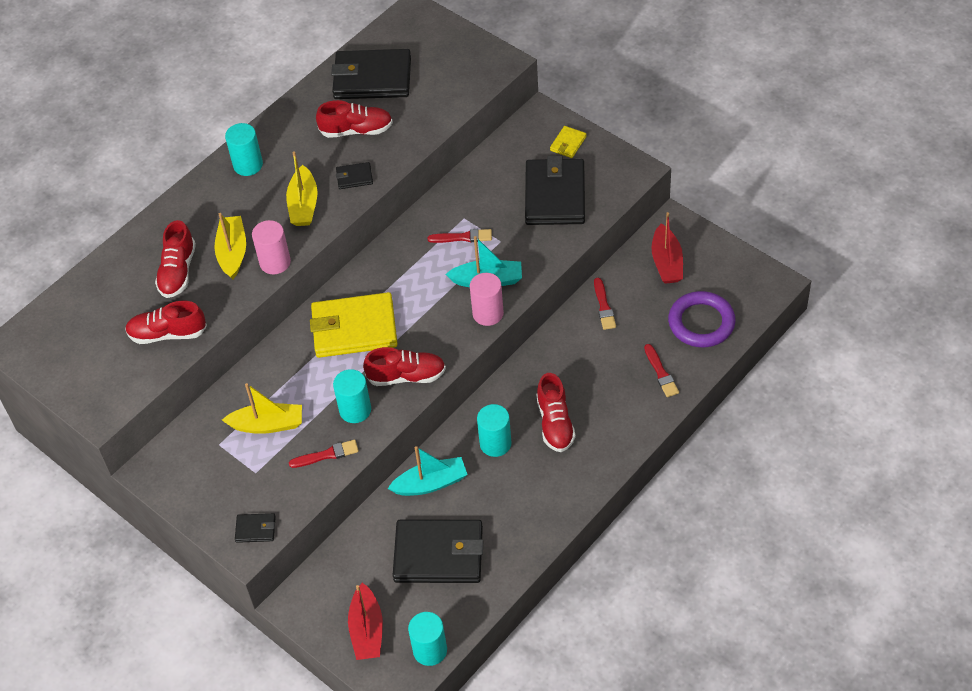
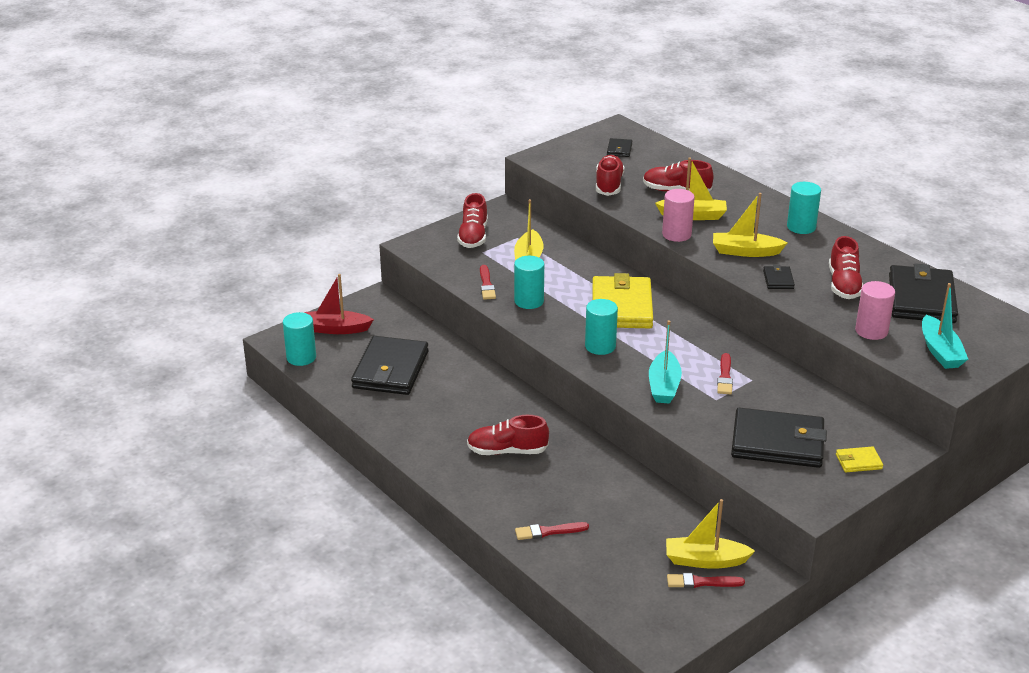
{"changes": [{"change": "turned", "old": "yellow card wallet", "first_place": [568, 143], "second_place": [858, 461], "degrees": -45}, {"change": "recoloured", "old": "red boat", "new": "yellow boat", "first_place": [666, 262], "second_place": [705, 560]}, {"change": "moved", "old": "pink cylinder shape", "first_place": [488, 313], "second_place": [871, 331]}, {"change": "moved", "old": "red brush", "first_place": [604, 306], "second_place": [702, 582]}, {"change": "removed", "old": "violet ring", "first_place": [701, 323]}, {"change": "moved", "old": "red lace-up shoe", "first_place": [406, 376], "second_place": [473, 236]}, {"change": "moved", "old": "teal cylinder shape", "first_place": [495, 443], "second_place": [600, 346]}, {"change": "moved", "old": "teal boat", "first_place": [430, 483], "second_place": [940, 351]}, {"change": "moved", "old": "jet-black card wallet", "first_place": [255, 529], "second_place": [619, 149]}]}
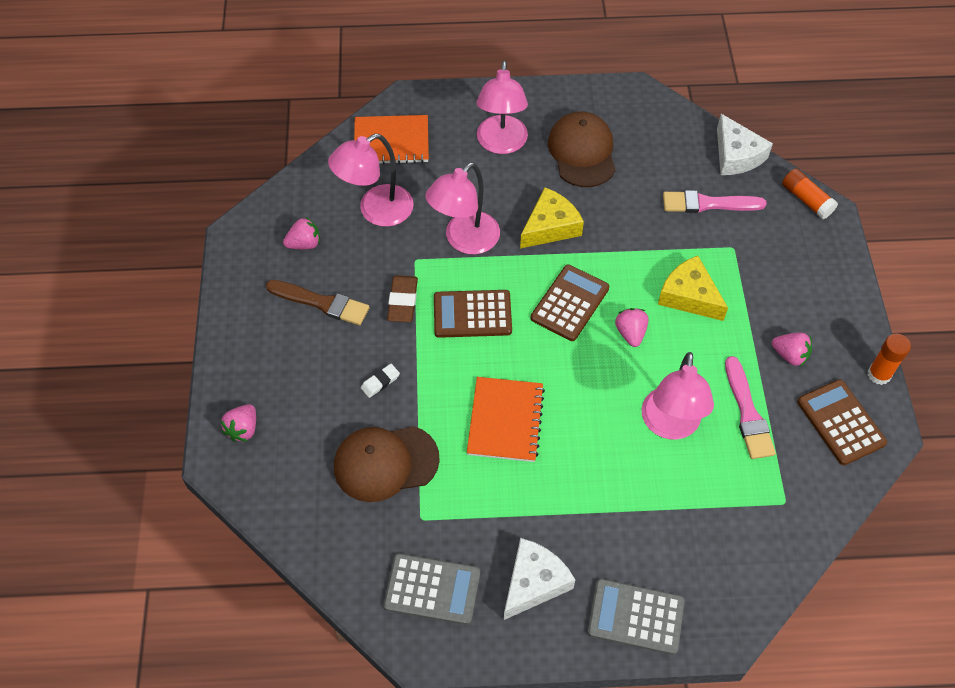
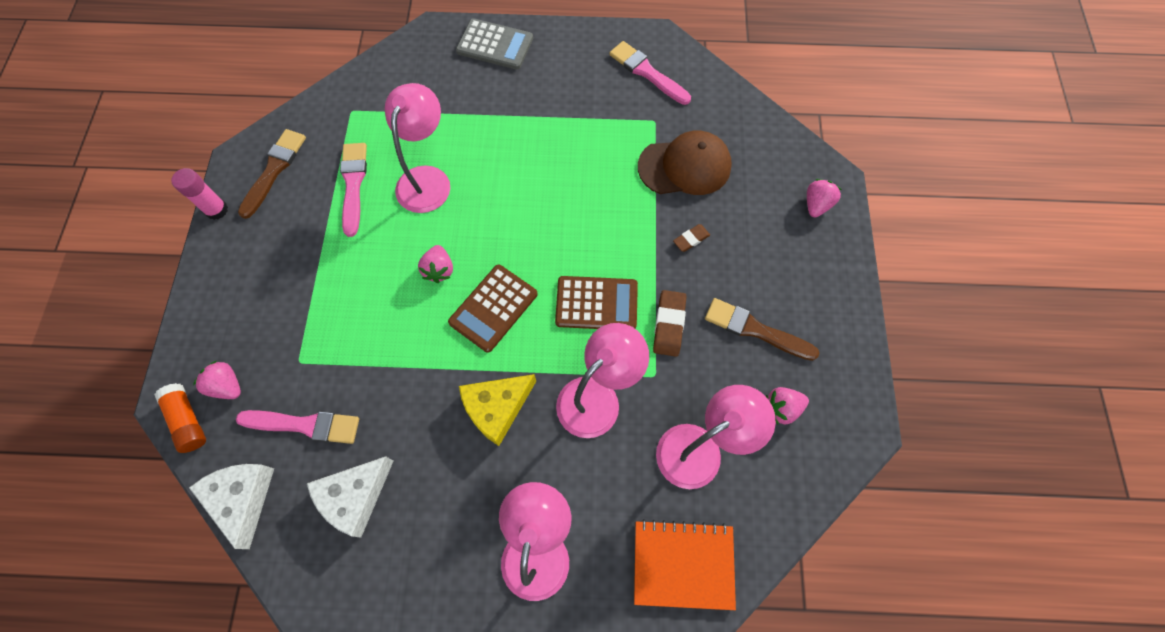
{"changes": [{"change": "removed", "old": "dark brown cap", "first_place": [582, 152]}, {"change": "removed", "old": "yellow cheese", "first_place": [689, 296]}, {"change": "moved", "old": "pink berry", "first_place": [790, 355], "second_place": [227, 385]}, {"change": "recoloured", "old": "bright orange stick of glue", "new": "pink stick of glue", "first_place": [879, 374], "second_place": [216, 210]}, {"change": "recoloured", "old": "snow-white gum eraser", "new": "dark brown gum eraser", "first_place": [380, 382], "second_place": [691, 239]}, {"change": "removed", "old": "bright orange notepad", "first_place": [505, 420]}, {"change": "replaced", "old": "dark brown pocket calculator", "new": "dark brown brush", "first_place": [840, 422], "second_place": [274, 170]}, {"change": "moved", "old": "snow-white cheese", "first_place": [534, 582], "second_place": [355, 496]}, {"change": "replaced", "old": "grey pocket calculator", "new": "pink brush", "first_place": [432, 589], "second_place": [647, 72]}]}
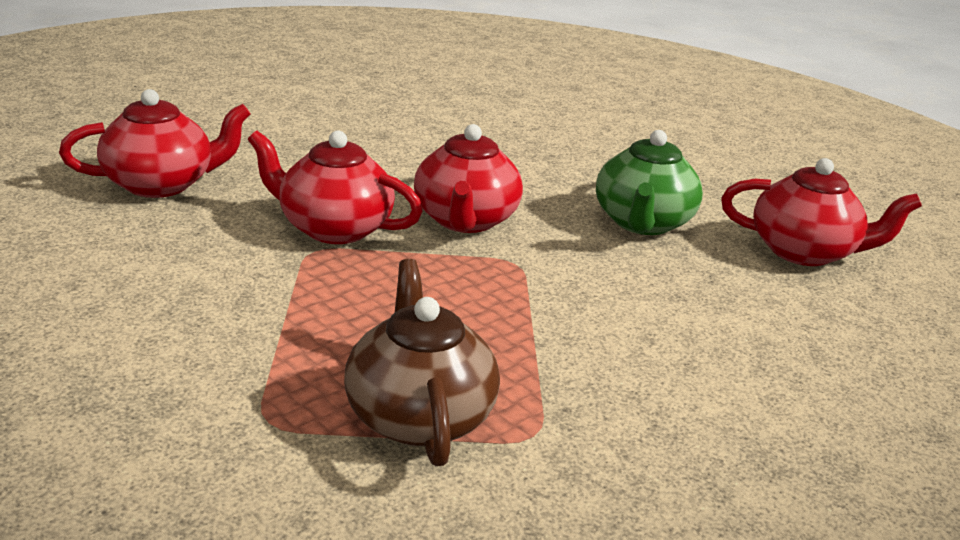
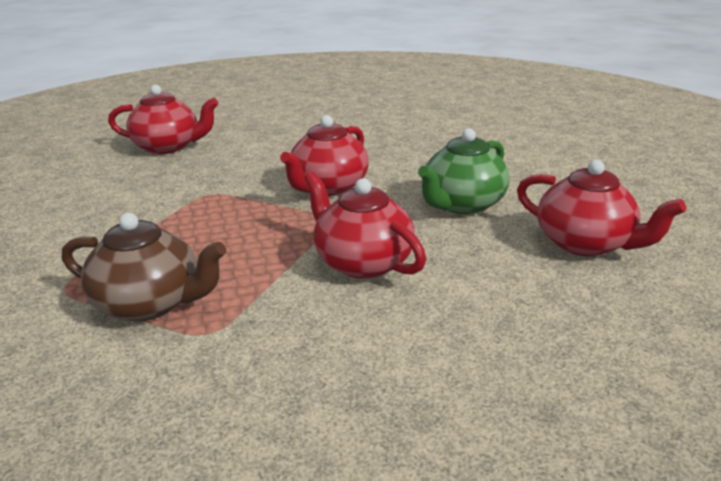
{"changes": [{"change": "moved", "old": "red teapot", "first_place": [333, 228], "second_place": [362, 262]}, {"change": "turned", "old": "dark brown teapot", "first_place": [419, 415], "second_place": [150, 303], "degrees": 90}]}
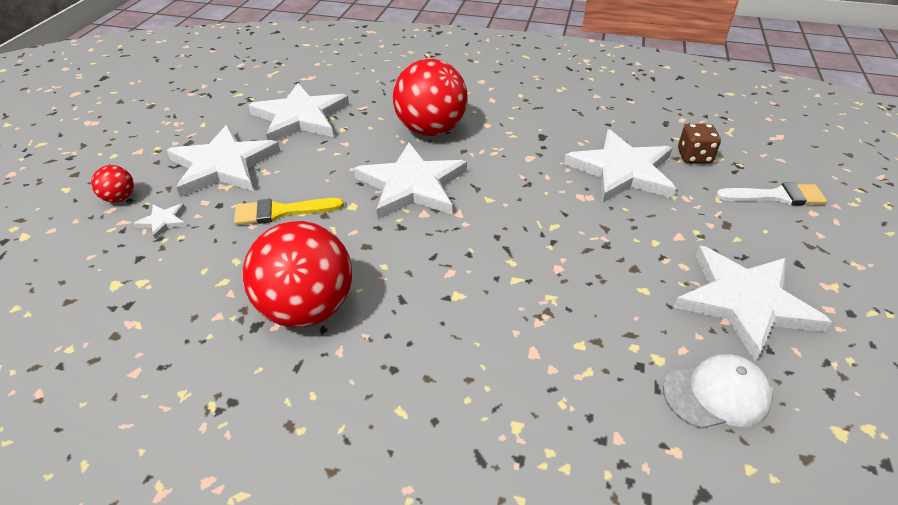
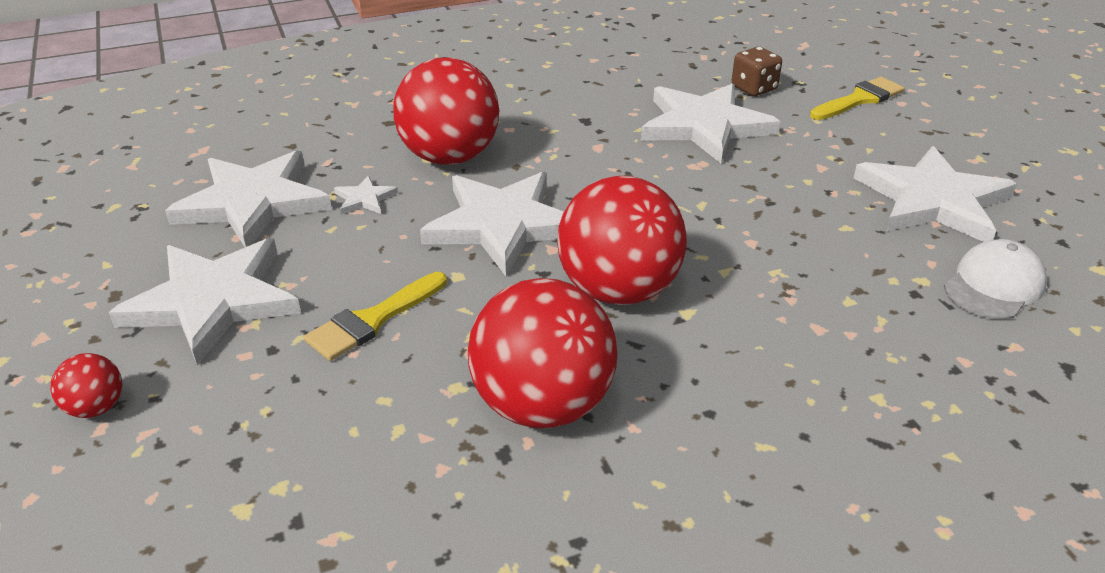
{"changes": [{"change": "recoloured", "old": "snow-white brush", "new": "yellow brush", "first_place": [776, 196], "second_place": [859, 99]}, {"change": "moved", "old": "snow-white star", "first_place": [163, 221], "second_place": [365, 199]}, {"change": "added", "new": "red play ball", "second_place": [618, 290]}]}
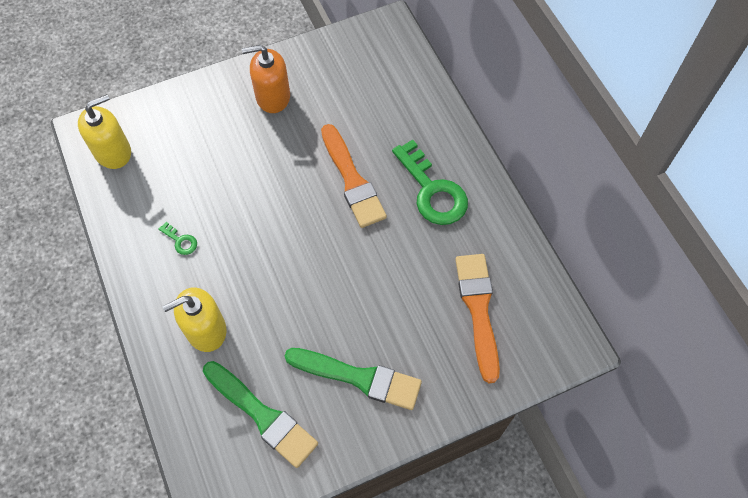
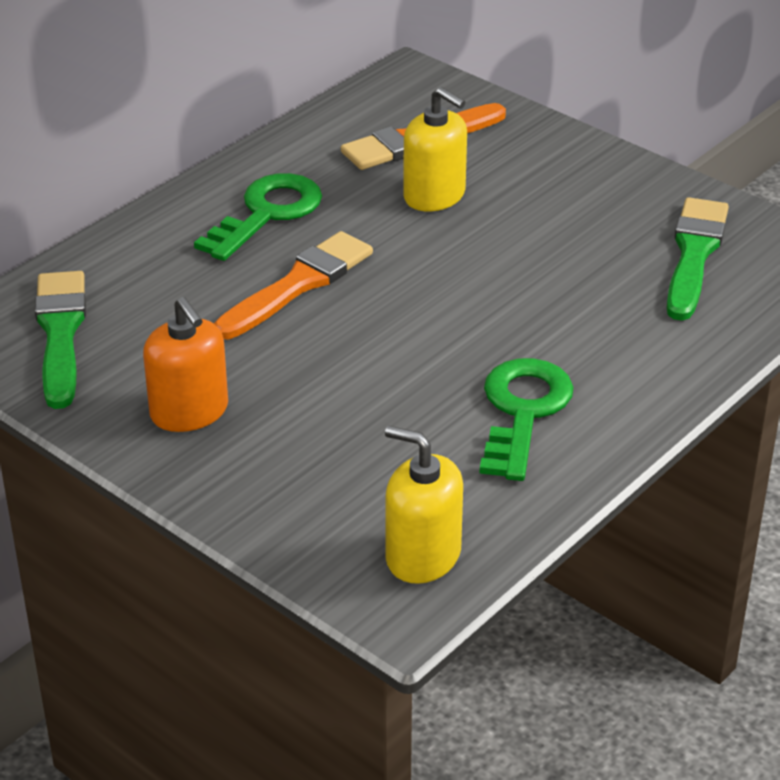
{"changes": [{"change": "resized", "old": "green latchkey", "first_place": [180, 241], "second_place": [522, 412], "factor": 2.34}, {"change": "moved", "old": "yellow pump bottle", "first_place": [206, 330], "second_place": [434, 195]}, {"change": "moved", "old": "green brush", "first_place": [359, 378], "second_place": [60, 333]}]}
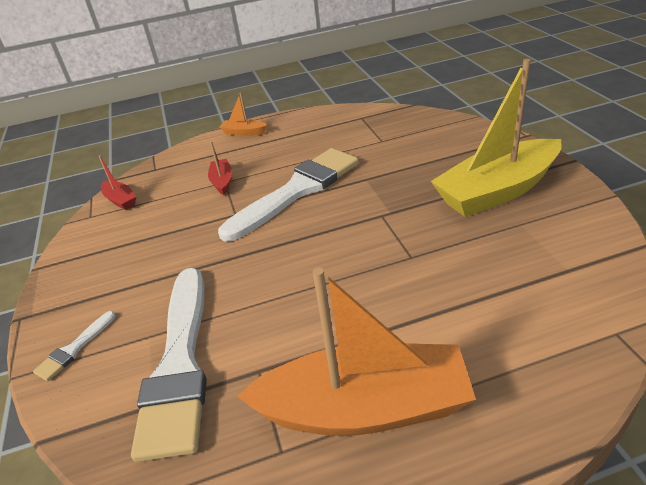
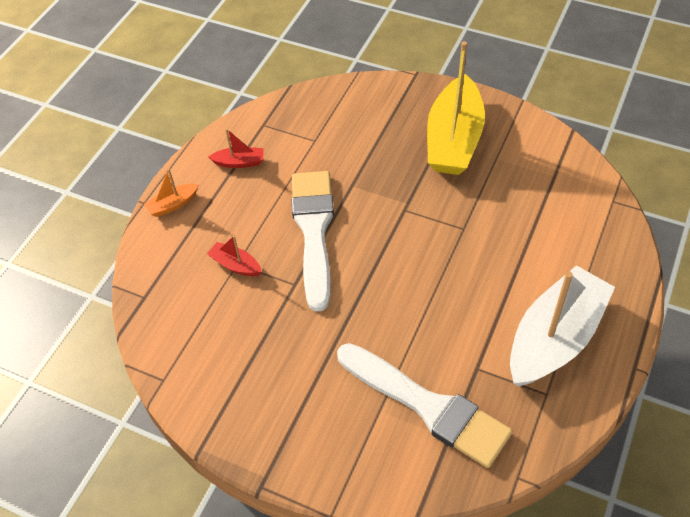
{"changes": [{"change": "moved", "old": "red boat", "first_place": [120, 200], "second_place": [239, 162]}, {"change": "recoloured", "old": "bright orange boat", "new": "snow-white boat", "first_place": [364, 408], "second_place": [555, 338]}, {"change": "removed", "old": "snow-white brush", "first_place": [74, 349]}]}
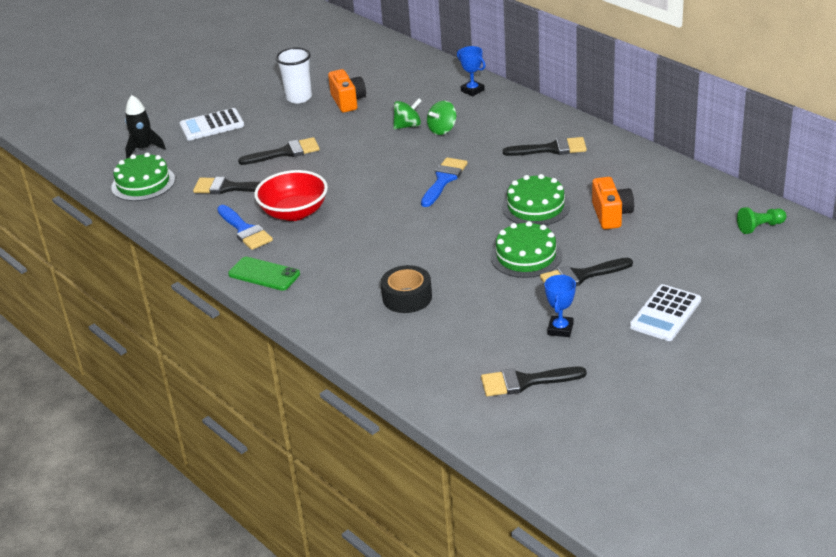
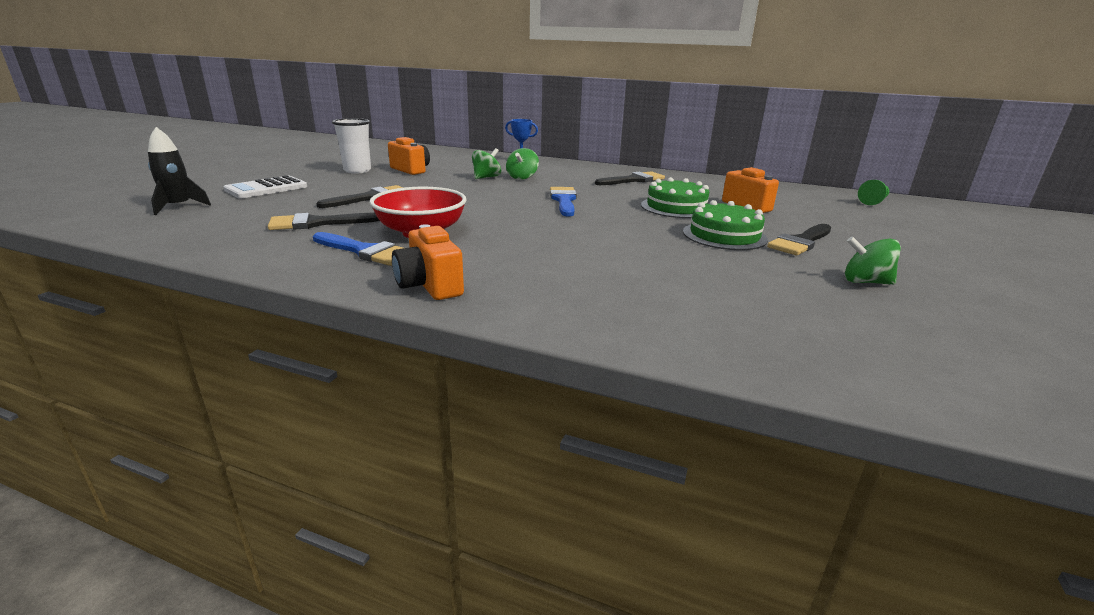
{"changes": [{"change": "removed", "old": "green cake", "first_place": [143, 183]}, {"change": "replaced", "old": "green mobile phone", "new": "bright orange photo camera", "first_place": [264, 274], "second_place": [429, 286]}, {"change": "removed", "old": "jet-black sticky tape", "first_place": [407, 297]}, {"change": "replaced", "old": "cobalt award cup", "new": "green spinning top", "first_place": [560, 329], "second_place": [865, 282]}, {"change": "removed", "old": "snow-white pocket calculator", "first_place": [665, 313]}, {"change": "removed", "old": "jet-black brush", "first_place": [525, 382]}]}
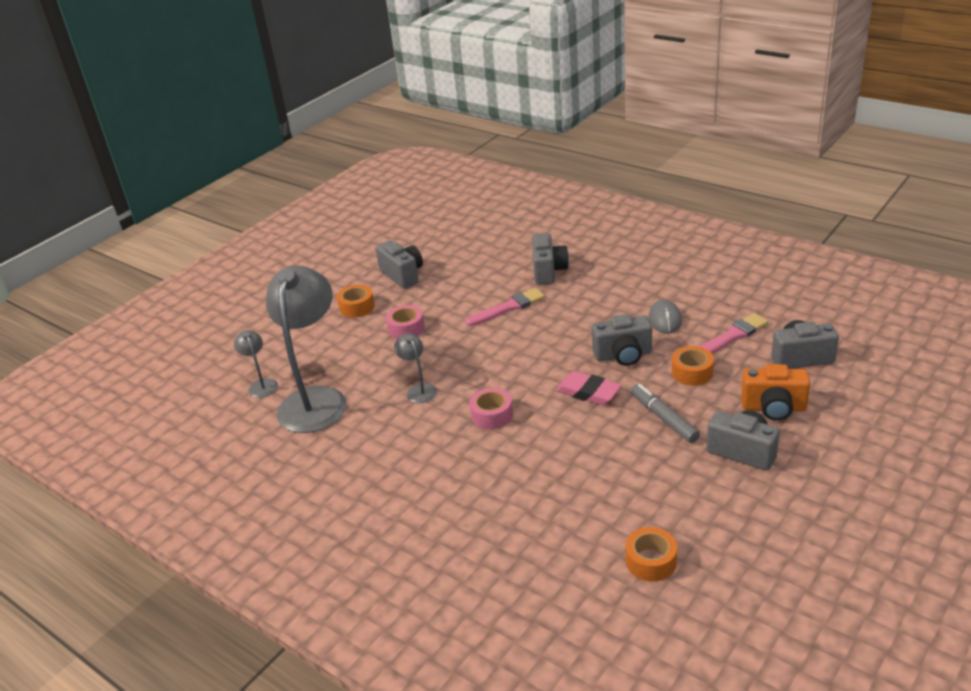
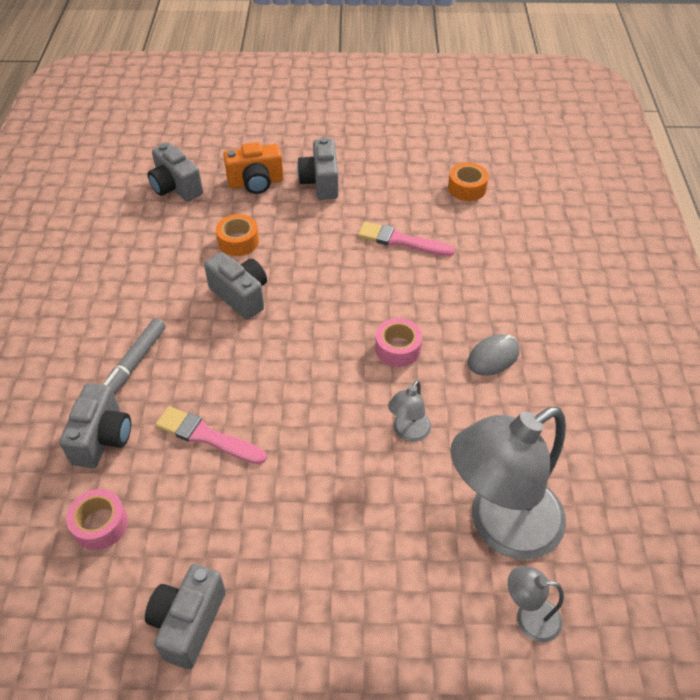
{"changes": [{"change": "turned", "old": "grey photo camera", "first_place": [548, 271], "second_place": [102, 438], "degrees": 135}, {"change": "removed", "old": "bright orange sticky tape", "first_place": [357, 307]}, {"change": "moved", "old": "grey mouse", "first_place": [665, 319], "second_place": [493, 357]}, {"change": "moved", "old": "pink sticky tape", "first_place": [406, 328], "second_place": [100, 524]}, {"change": "moved", "old": "pink brush", "first_place": [732, 336], "second_place": [401, 241]}, {"change": "turned", "old": "grey lamp", "first_place": [261, 384], "second_place": [528, 617], "degrees": 75}, {"change": "turned", "old": "bright orange photo camera", "first_place": [773, 408], "second_place": [256, 183], "degrees": 105}, {"change": "removed", "old": "pink gum eraser", "first_place": [588, 392]}, {"change": "moved", "old": "grey marker", "first_place": [663, 418], "second_place": [134, 363]}]}
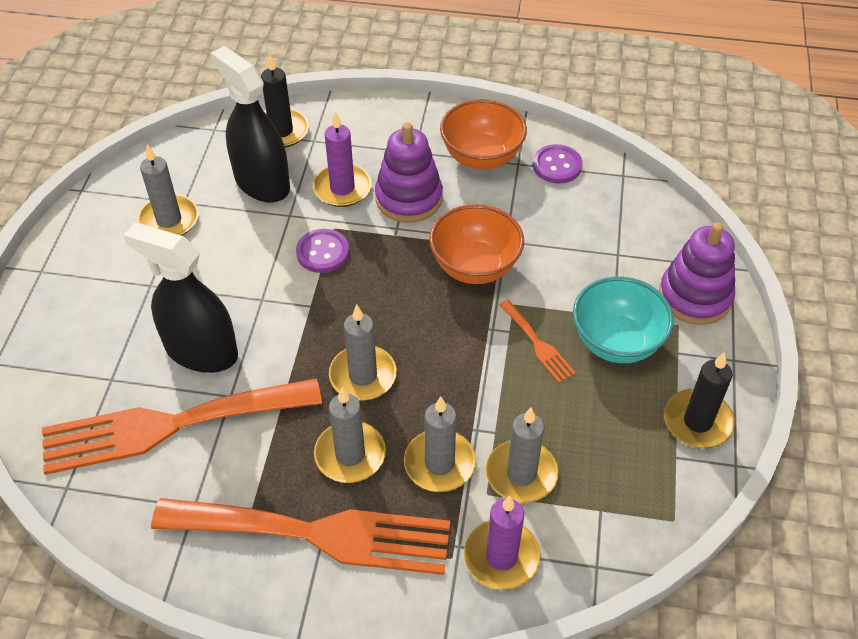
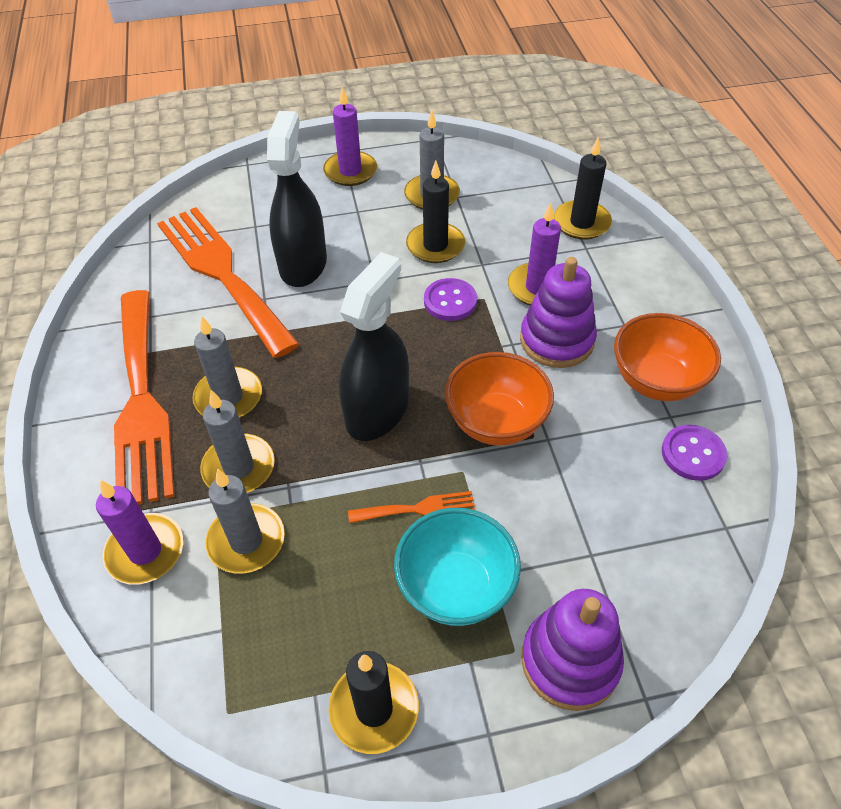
{"changes": [{"change": "moved", "old": "jet-black sprayer", "first_place": [262, 182], "second_place": [377, 411]}, {"change": "turned", "old": "bright orange table fork", "first_place": [538, 344], "second_place": [418, 509], "degrees": -135}, {"change": "removed", "old": "grey wax candle", "first_place": [363, 376]}, {"change": "added", "new": "violet wax candle", "second_place": [350, 171]}, {"change": "added", "new": "jet-black wax candle", "second_place": [435, 245]}]}
